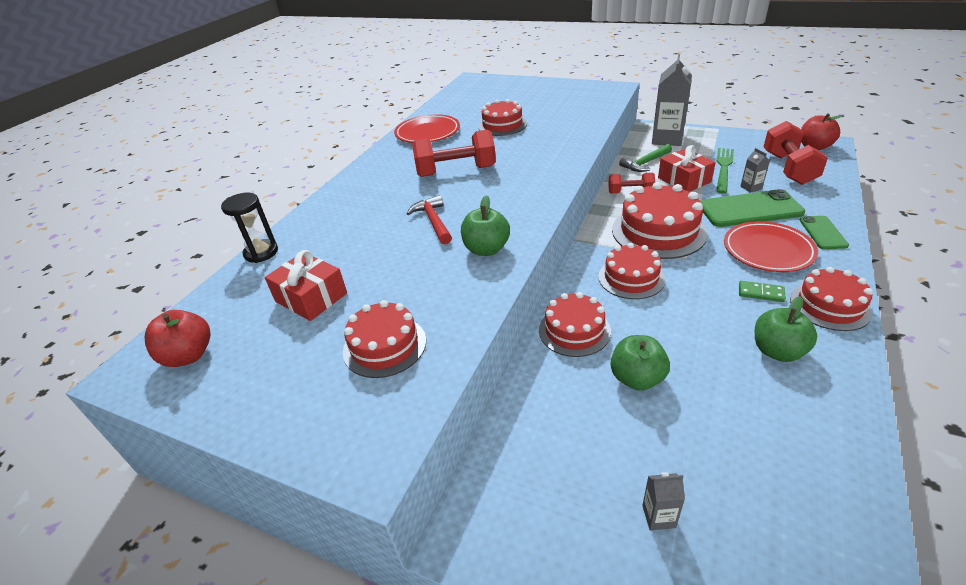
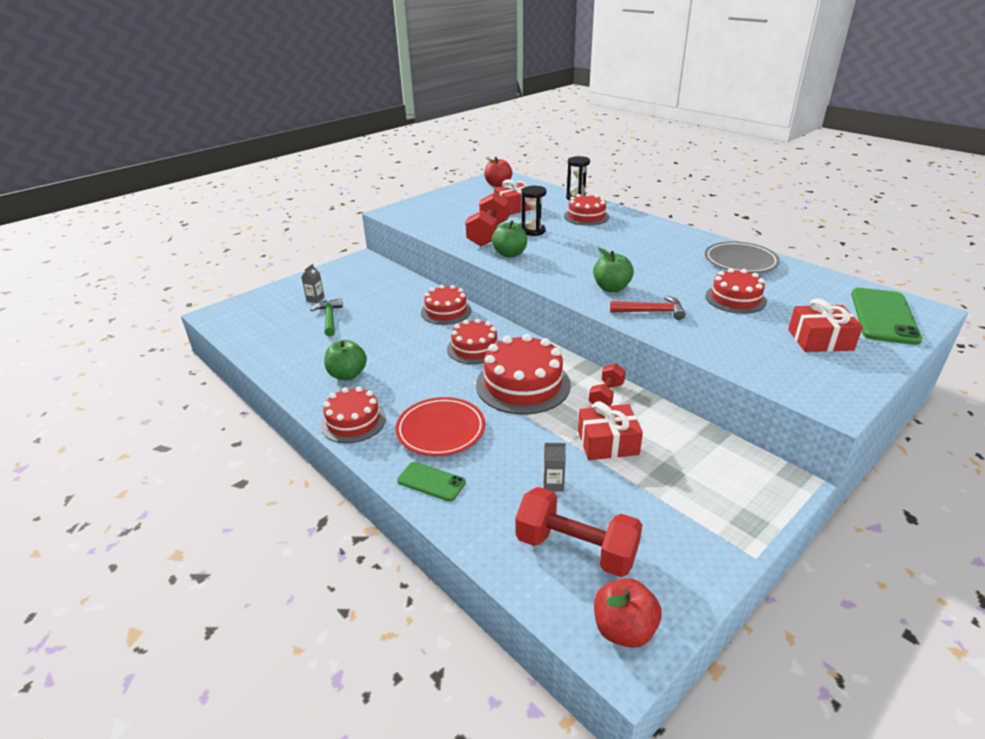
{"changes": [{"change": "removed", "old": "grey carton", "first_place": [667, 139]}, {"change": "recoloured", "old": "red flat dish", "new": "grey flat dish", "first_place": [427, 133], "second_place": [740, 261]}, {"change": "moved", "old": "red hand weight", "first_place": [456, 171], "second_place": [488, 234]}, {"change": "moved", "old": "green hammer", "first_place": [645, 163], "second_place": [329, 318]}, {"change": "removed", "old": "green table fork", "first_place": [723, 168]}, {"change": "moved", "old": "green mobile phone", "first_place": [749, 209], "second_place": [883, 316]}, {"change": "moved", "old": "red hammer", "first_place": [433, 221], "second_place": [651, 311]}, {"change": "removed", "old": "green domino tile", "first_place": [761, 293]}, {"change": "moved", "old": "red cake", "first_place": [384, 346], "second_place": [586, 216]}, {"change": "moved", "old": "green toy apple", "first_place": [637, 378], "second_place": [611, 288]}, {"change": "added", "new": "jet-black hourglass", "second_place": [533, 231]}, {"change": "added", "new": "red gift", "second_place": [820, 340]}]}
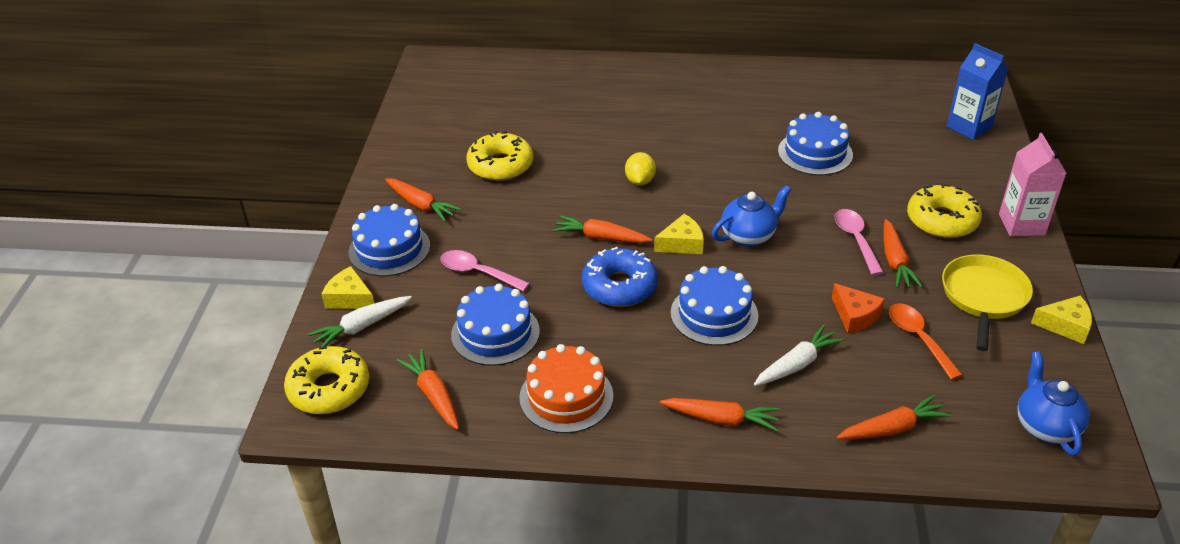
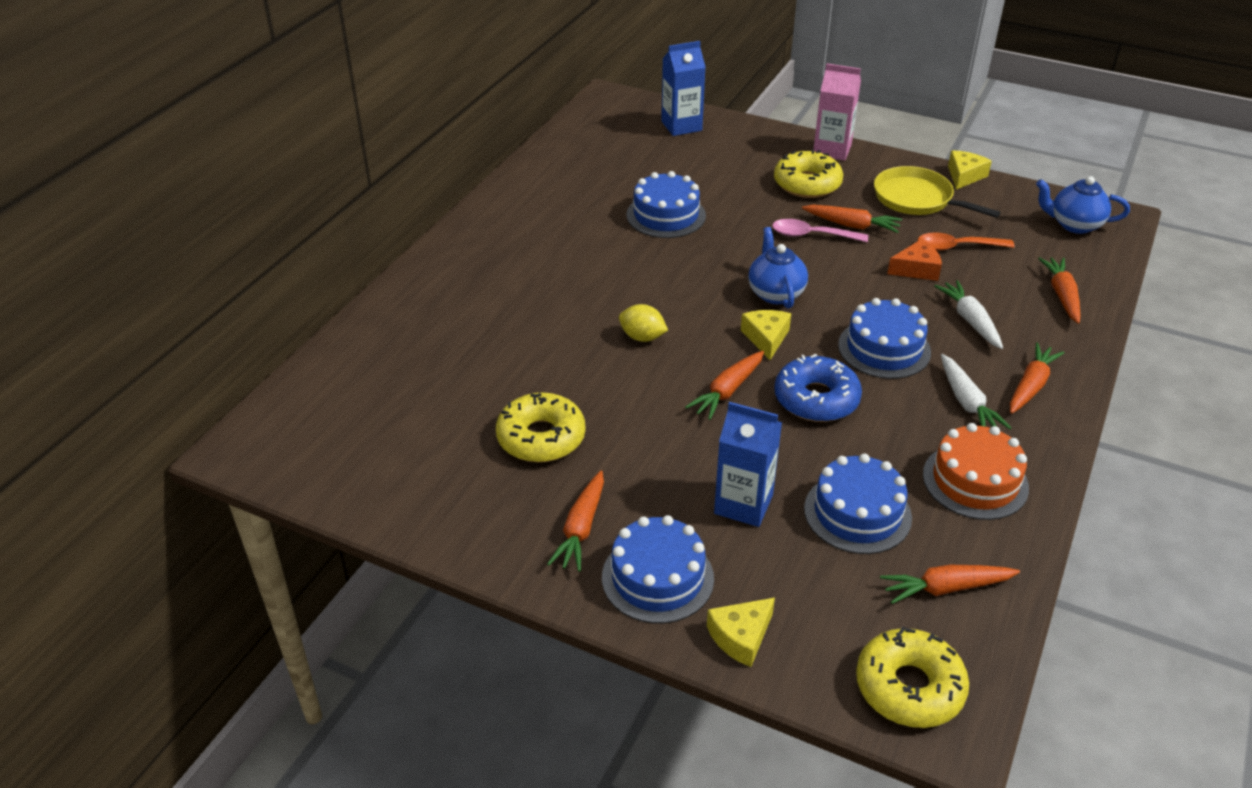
{"changes": [{"change": "turned", "old": "bright orange toy carrot", "first_place": [421, 205], "second_place": [581, 528], "degrees": 135}, {"change": "replaced", "old": "pink spoon", "new": "cobalt carton", "first_place": [477, 272], "second_place": [743, 504]}, {"change": "moved", "old": "snow-white toy carrot", "first_place": [361, 327], "second_place": [967, 402]}]}
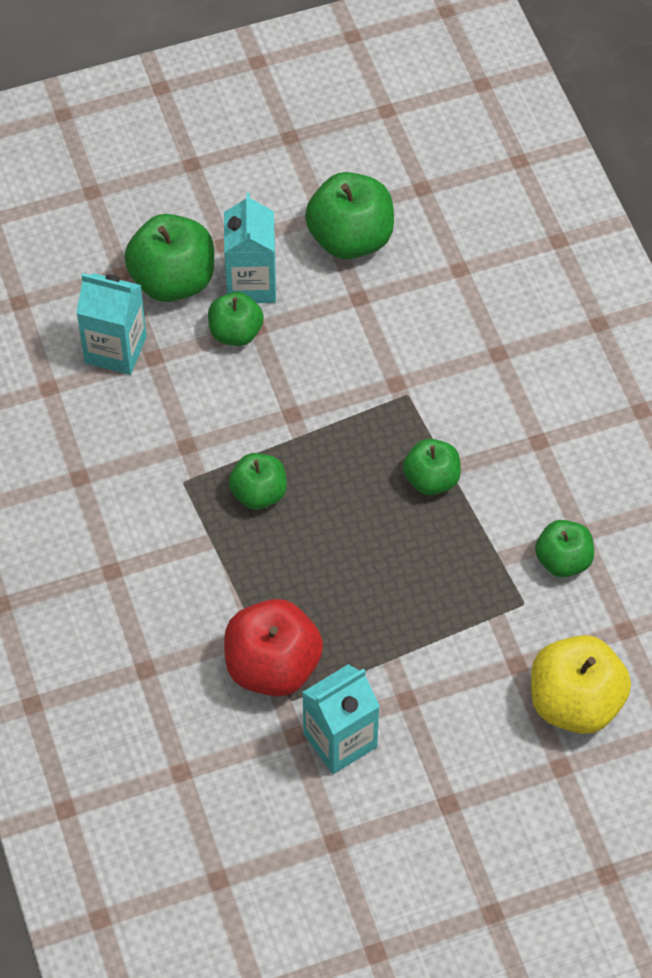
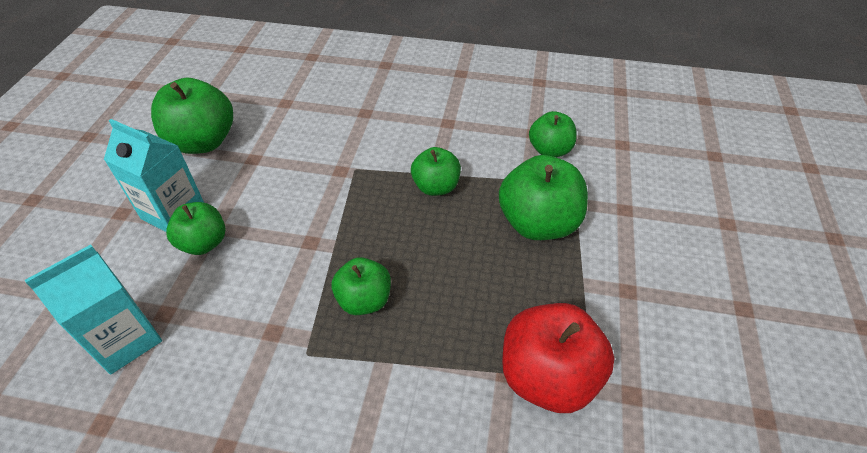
{"changes": [{"change": "moved", "old": "green toy apple", "first_place": [173, 280], "second_place": [538, 223]}, {"change": "removed", "old": "yellow toy apple", "first_place": [575, 702]}, {"change": "removed", "old": "teal carton", "first_place": [340, 740]}]}
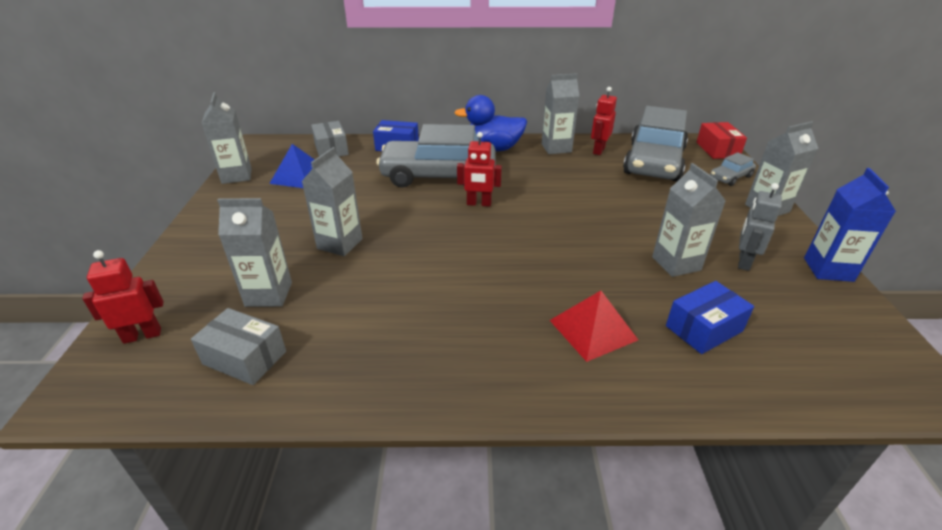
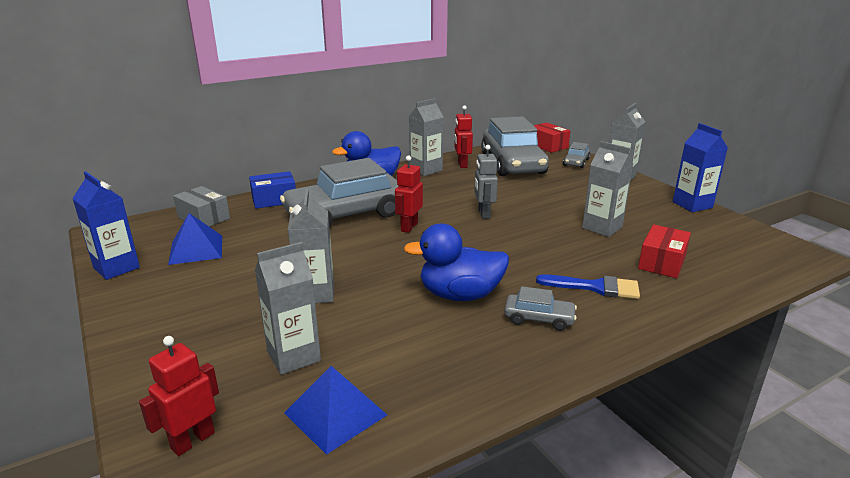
{"changes": [{"change": "recoloured", "old": "grey carton", "new": "cobalt carton", "first_place": [237, 176], "second_place": [116, 268]}, {"change": "turned", "old": "red toy robot", "first_place": [479, 204], "second_place": [409, 227], "degrees": 135}, {"change": "moved", "old": "grey toy robot", "first_place": [743, 262], "second_place": [484, 214]}, {"change": "recoloured", "old": "cobalt package", "new": "red package", "first_place": [703, 328], "second_place": [661, 262]}, {"change": "replaced", "old": "red solid pyramid", "new": "cobalt brush", "first_place": [593, 329], "second_place": [595, 287]}, {"change": "replaced", "old": "grey package", "new": "cobalt solid pyramid", "first_place": [244, 358], "second_place": [335, 414]}, {"change": "added", "new": "cobalt toy duck", "second_place": [460, 295]}, {"change": "added", "new": "grey car", "second_place": [539, 319]}]}
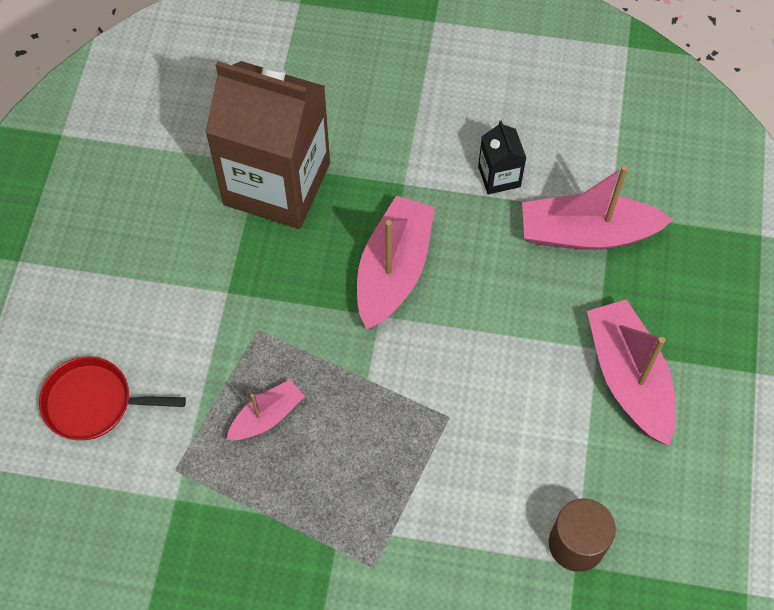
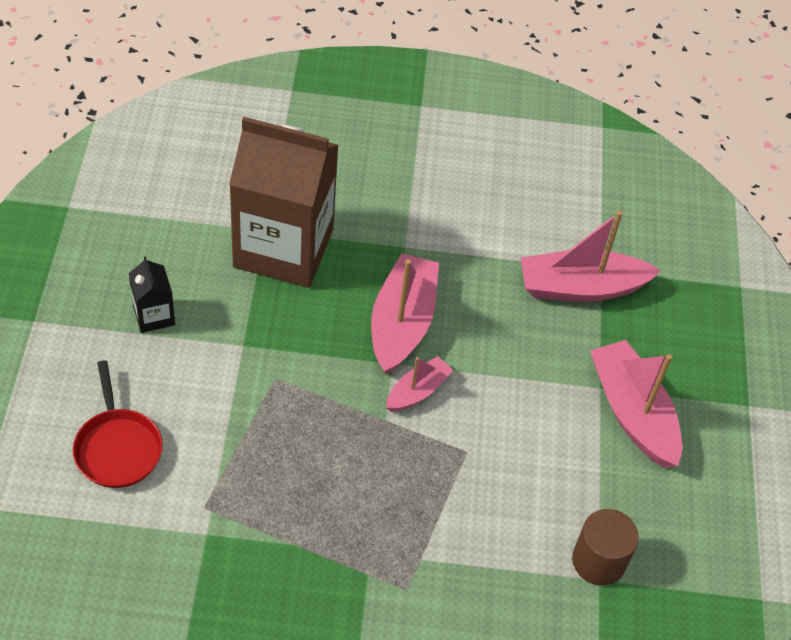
{"changes": [{"change": "moved", "old": "jet-black carton", "first_place": [499, 176], "second_place": [154, 315]}, {"change": "turned", "old": "red skillet", "first_place": [93, 403], "second_place": [118, 448], "degrees": -105}, {"change": "moved", "old": "pink boat", "first_place": [267, 416], "second_place": [417, 391]}]}
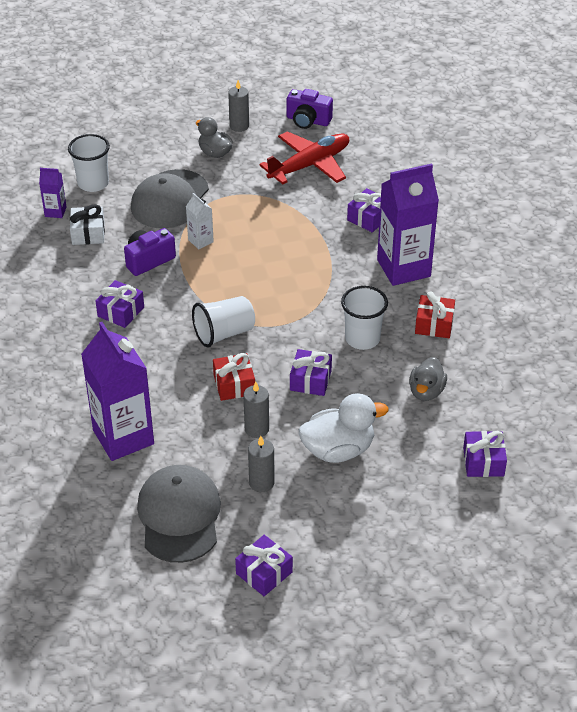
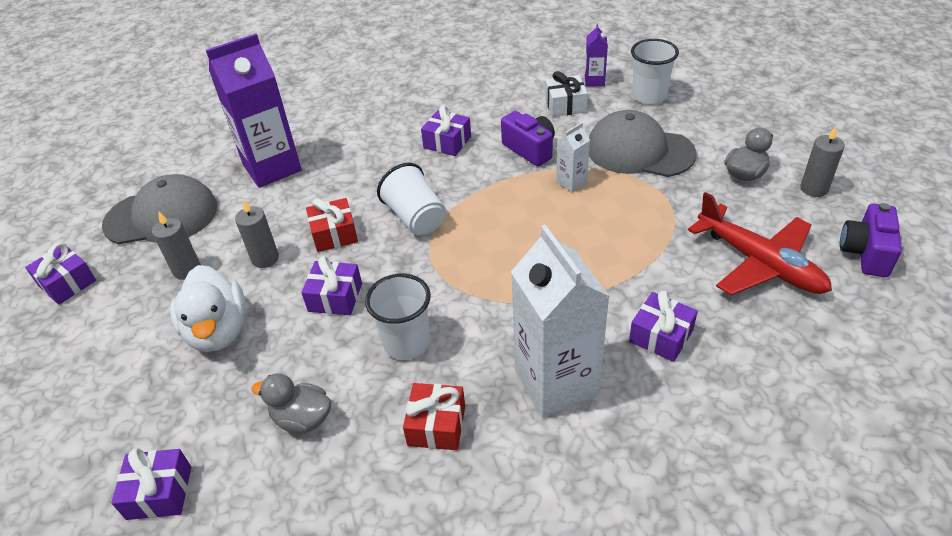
{"changes": [{"change": "recoloured", "old": "violet carton", "new": "snow-white carton", "first_place": [403, 268], "second_place": [556, 383]}]}
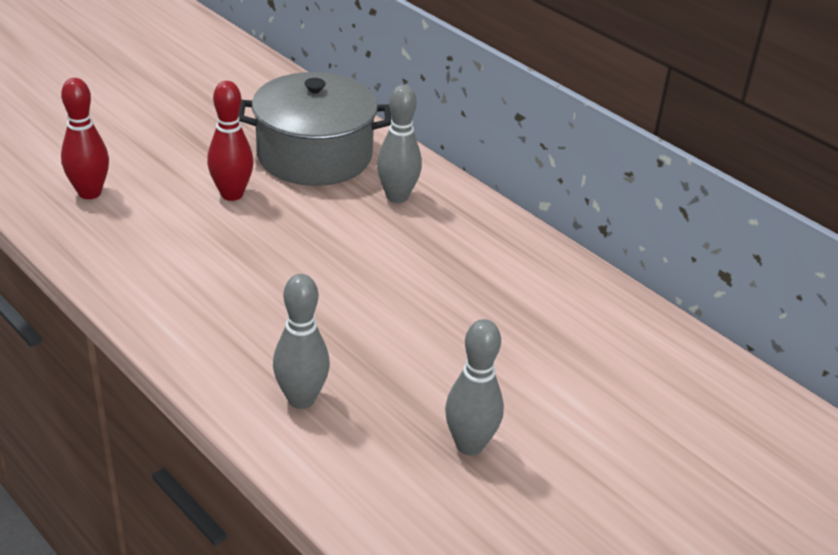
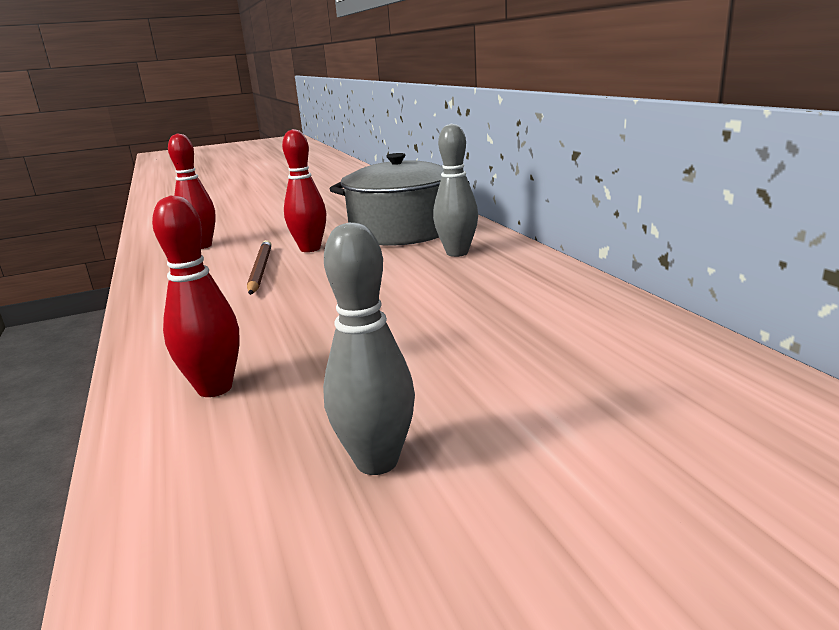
{"changes": [{"change": "recoloured", "old": "grey bowling pin", "new": "red bowling pin", "first_place": [301, 399], "second_place": [215, 388]}, {"change": "added", "new": "dark brown lead pencil", "second_place": [260, 270]}]}
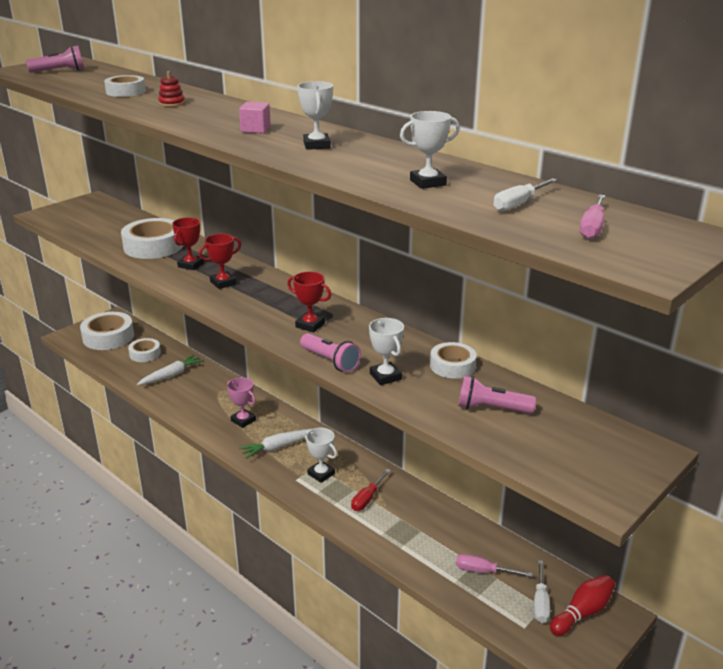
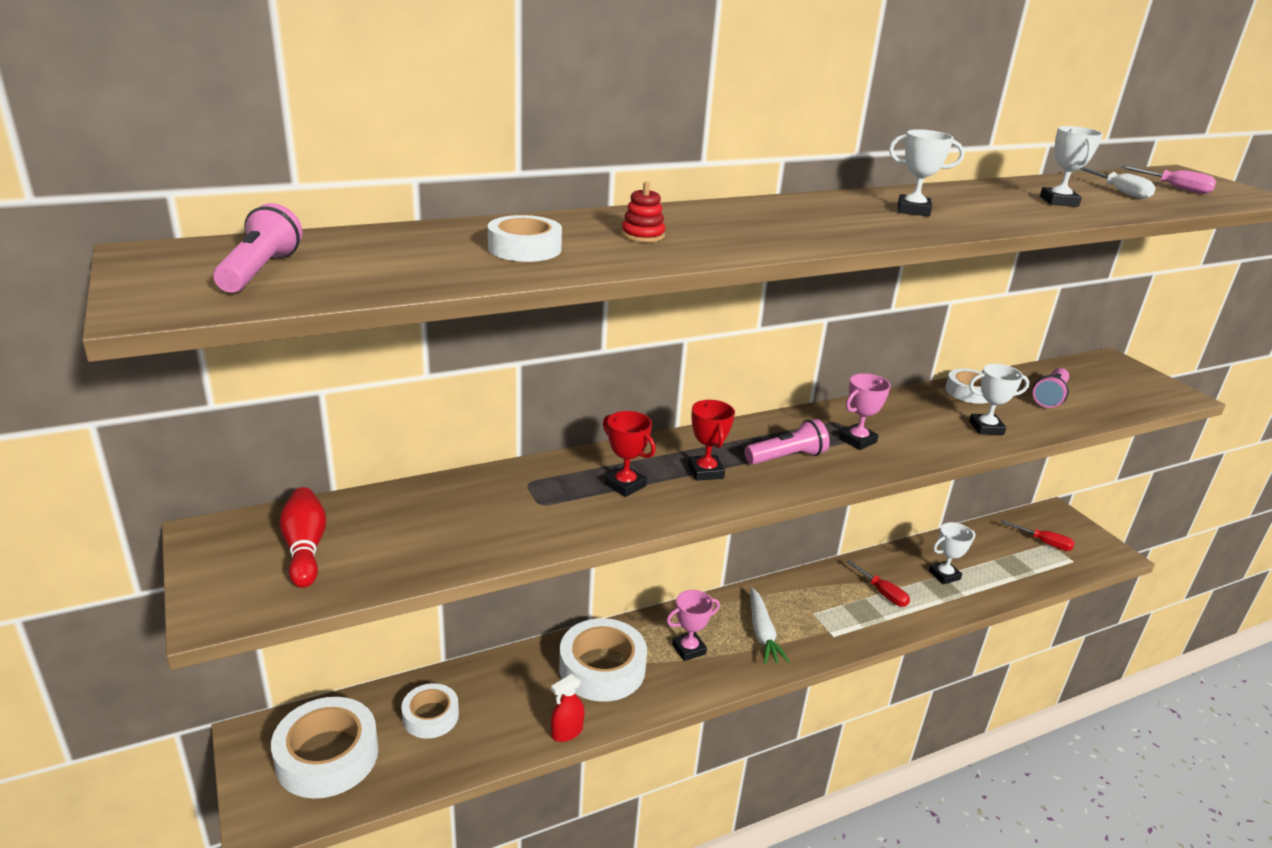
{"changes": [{"change": "removed", "old": "pink solid cube", "first_place": [255, 130]}, {"change": "moved", "old": "snow-white sticky tape", "first_place": [153, 246], "second_place": [602, 668]}, {"change": "recoloured", "old": "red award cup", "new": "pink award cup", "first_place": [310, 325], "second_place": [857, 440]}, {"change": "moved", "old": "pink pocket torch", "first_place": [330, 361], "second_place": [787, 457]}, {"change": "removed", "old": "snow-white toy carrot", "first_place": [171, 375]}, {"change": "moved", "old": "snow-white award cup", "first_place": [321, 474], "second_place": [944, 575]}, {"change": "removed", "old": "pink screwdriver", "first_place": [483, 571]}, {"change": "recoloured", "old": "snow-white screwdriver", "new": "red screwdriver", "first_place": [540, 603], "second_place": [1044, 543]}, {"change": "moved", "old": "red bowling pin", "first_place": [582, 613], "second_place": [305, 548]}, {"change": "added", "new": "red sprayer", "second_place": [567, 732]}]}
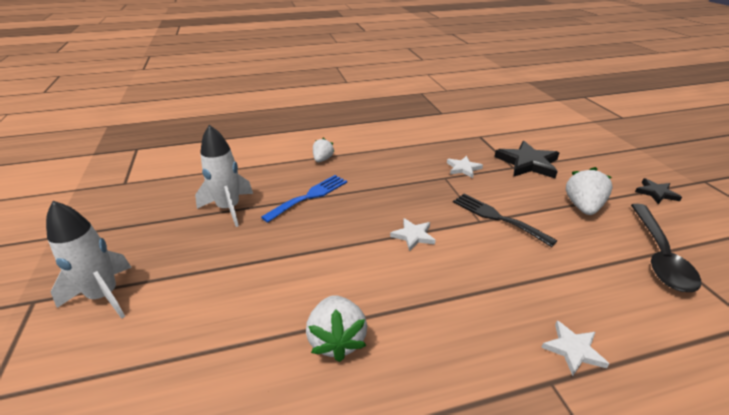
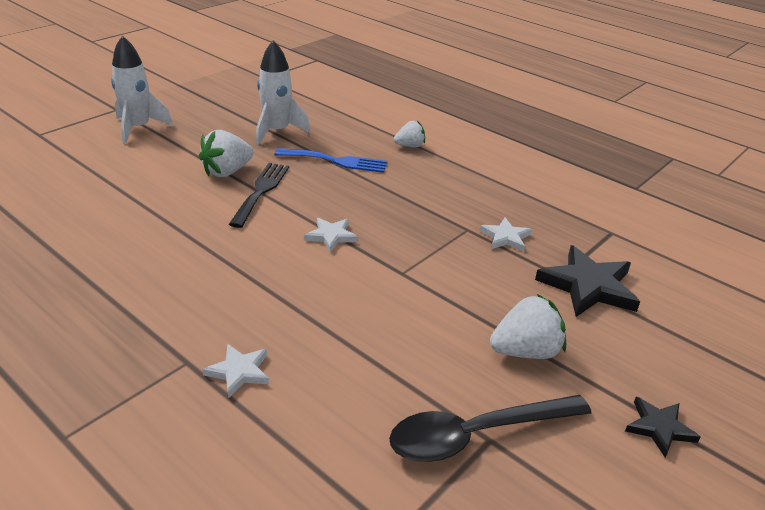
{"changes": [{"change": "moved", "old": "jet-black table fork", "first_place": [497, 217], "second_place": [261, 191]}, {"change": "moved", "old": "snow-white berry", "first_place": [337, 340], "second_place": [227, 172]}]}
